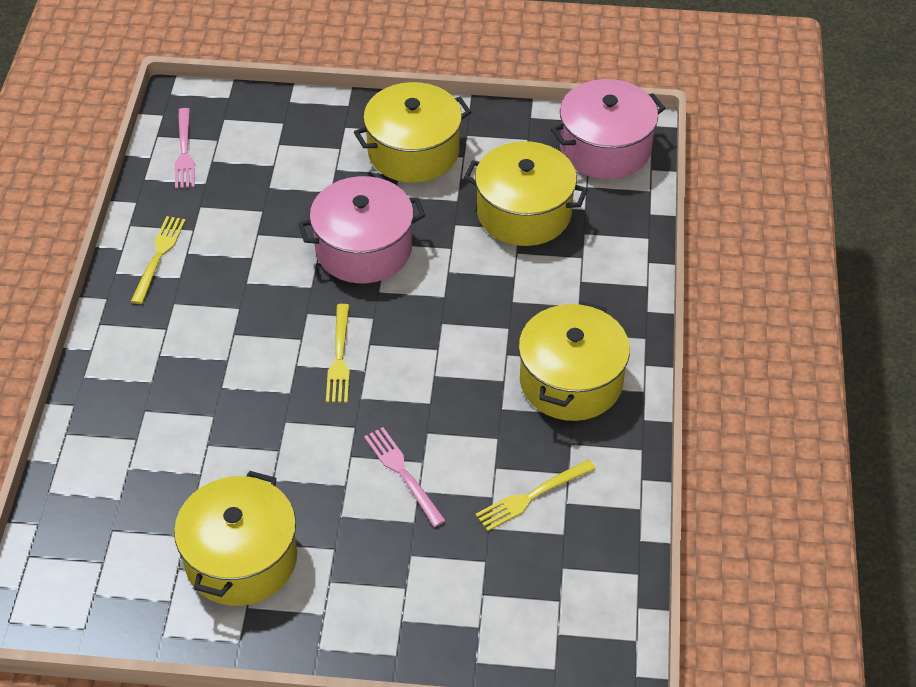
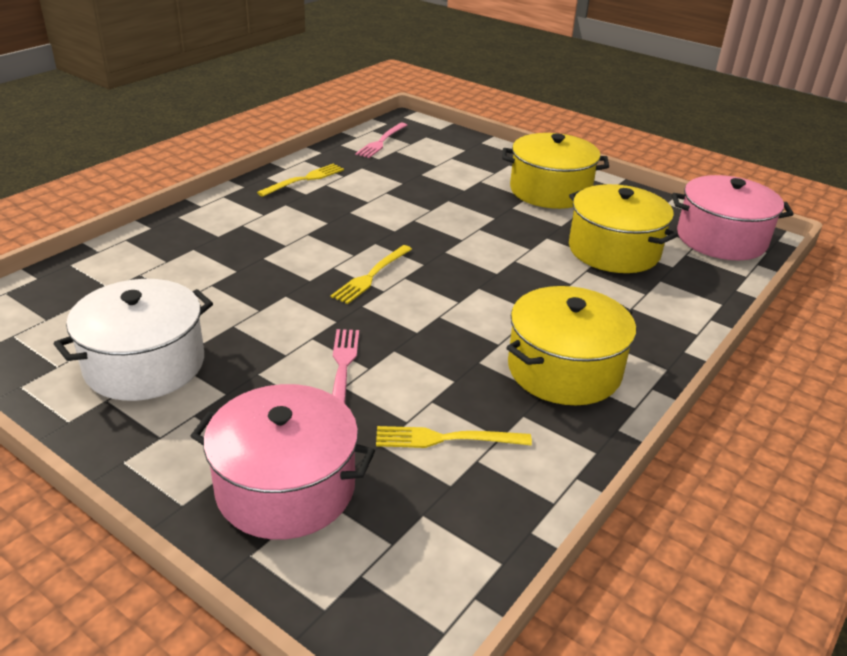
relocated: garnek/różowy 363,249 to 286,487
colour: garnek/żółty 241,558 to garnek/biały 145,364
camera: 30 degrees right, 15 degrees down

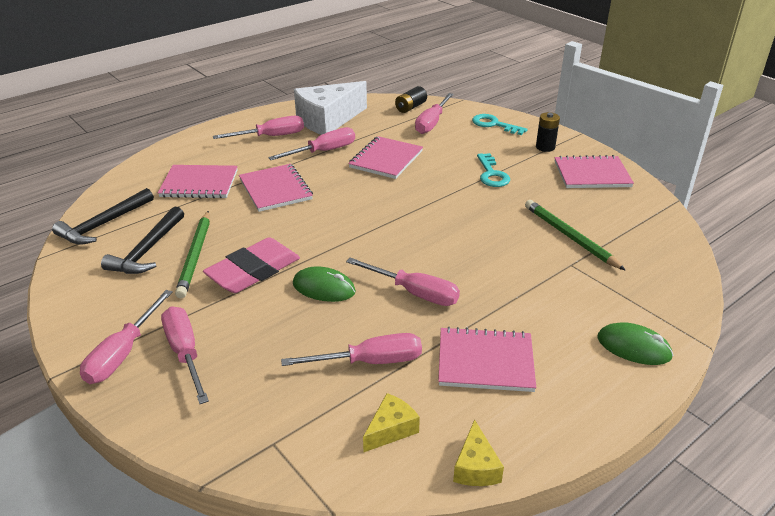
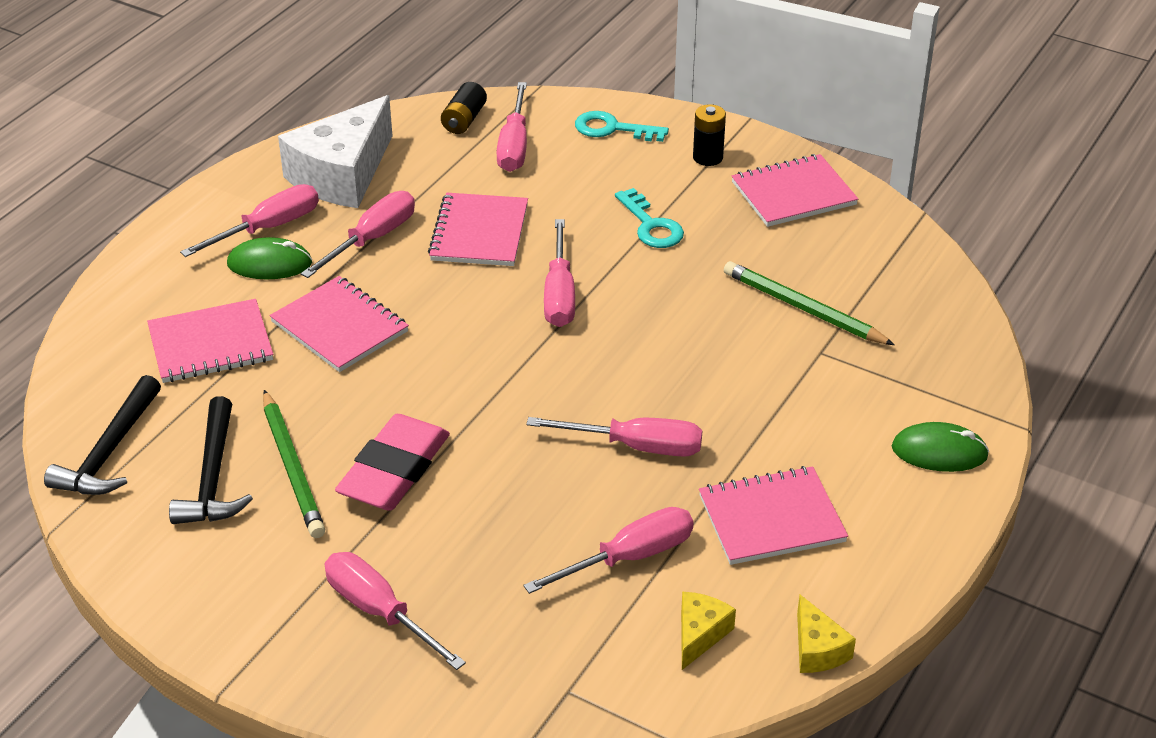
relocated: śrubokręt/różowy 123,353 to 559,294; myszka/zielony 324,288 to 269,264
camera: 20 degrees left, 5 degrees up

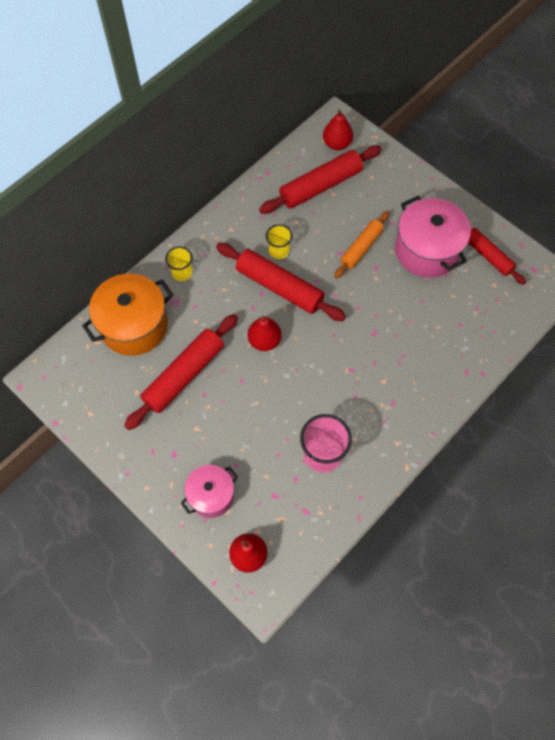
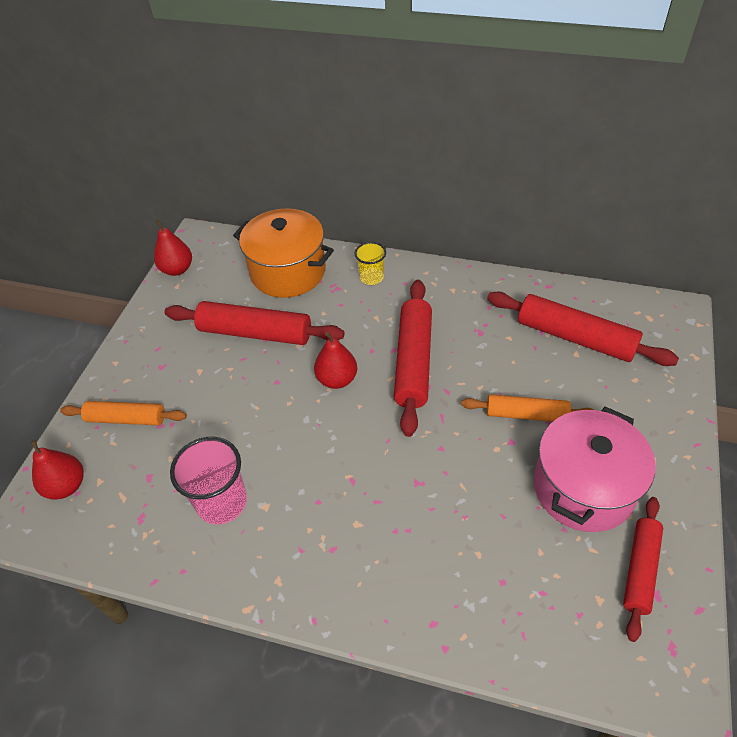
missing: szklanka/żółty 279,251
relocated: gruszka/czerwony 337,144 to 177,269
exchanged: garnek/różowy 211,495 to wałek do ciasta/pomarańczowy 126,419
camera: 65 degrees right, 15 degrees down

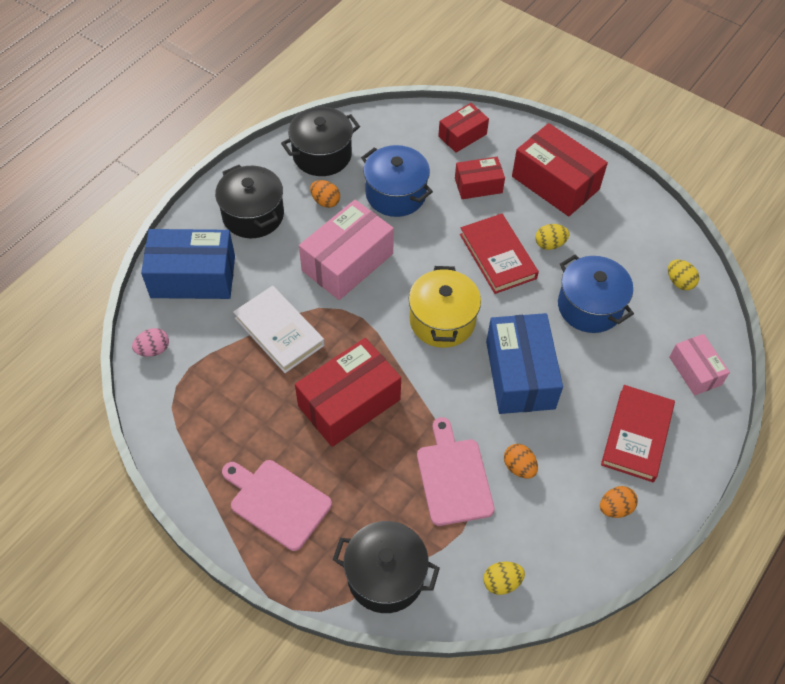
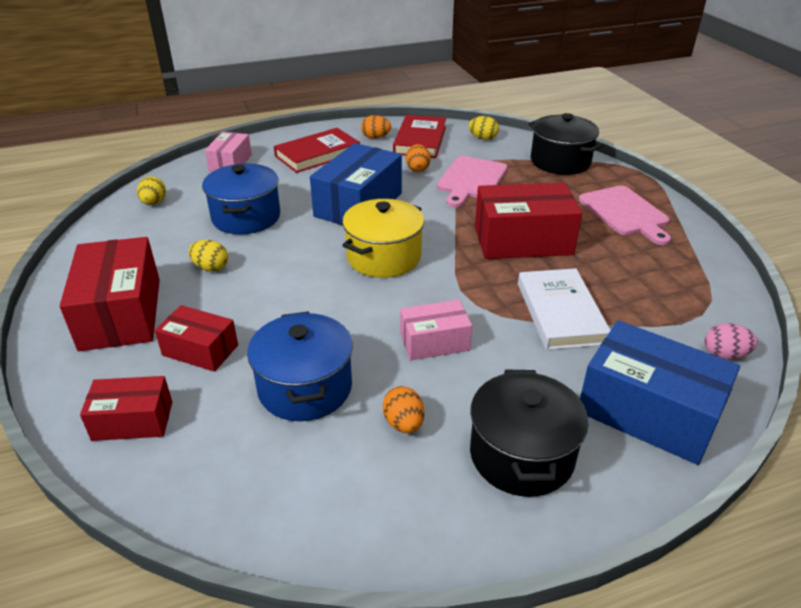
missing: garnek/czarny 322,155
relocated: książka/czerwony 497,256 to 420,140
size: pudełko/różowy 347,262 = 434,342 x0.57
camera: 145 degrees left, 20 degrees down

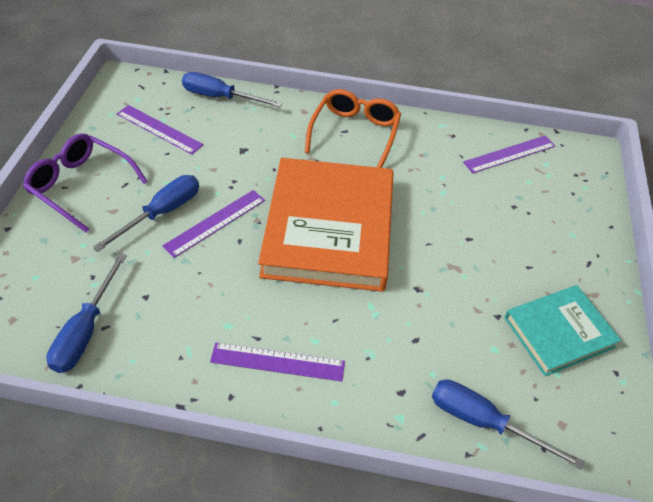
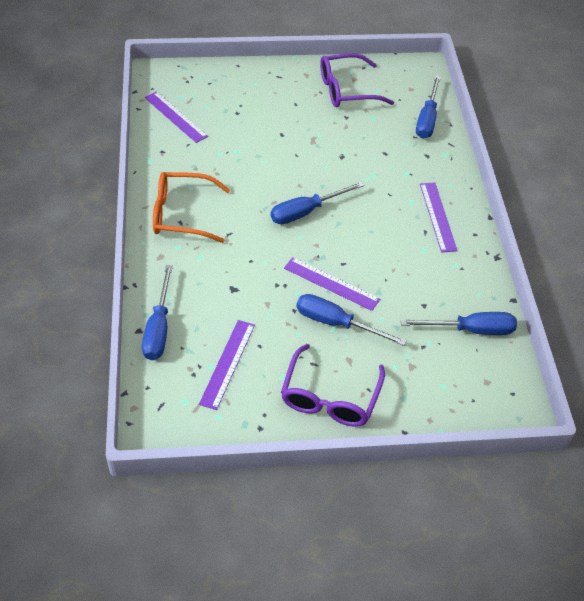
exchanged: książka/pomarańczowy 329,228 to śrubokręt/niebieski 306,212; książka/turkusowy 559,332 to okulary/fioletowy 345,90
camera: 105 degrees left, 0 degrees up

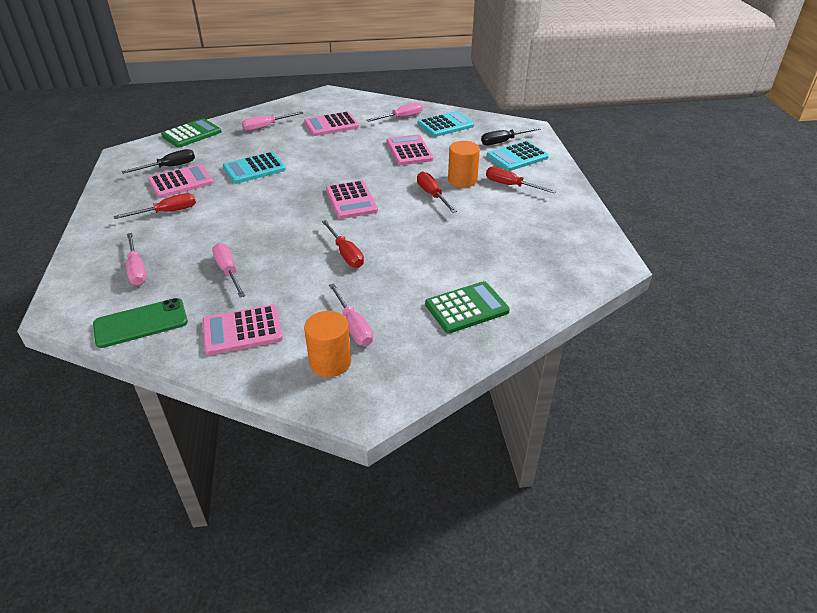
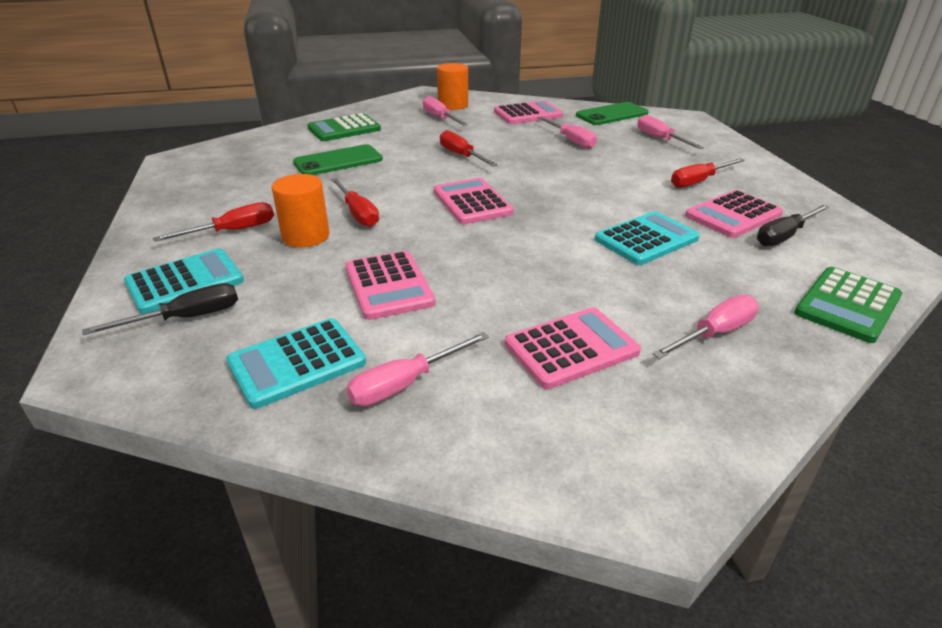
appeared: telefon/zielony 338,161
spun: śrubokręt/czerwony 511,185 = 233,231 60 degrees counterclockwise
camera: 175 degrees right, 5 degrees down

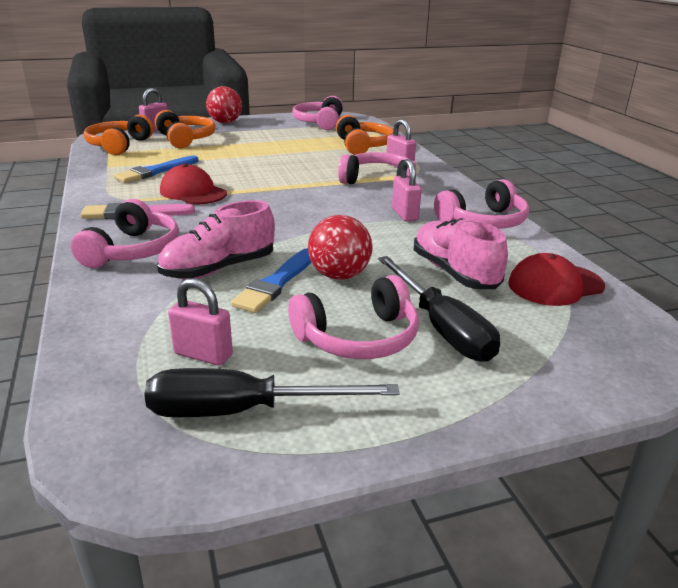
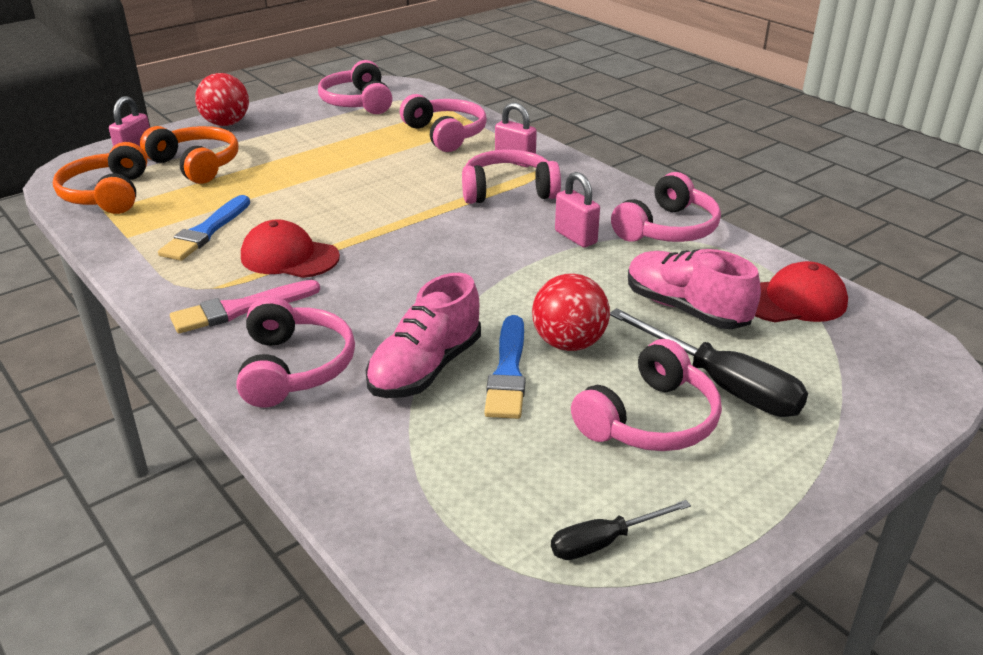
missing: kłódka/różowy 203,355
colour: słuchawki/pomarańczowy 363,146 to słuchawki/różowy 446,134
spun: czapka/czerwony 555,285 = 793,300 150 degrees counterclockwise
size: śrubokręt/czarny 243,411 = 604,542 x0.56
camera: 20 degrees left, 5 degrees up

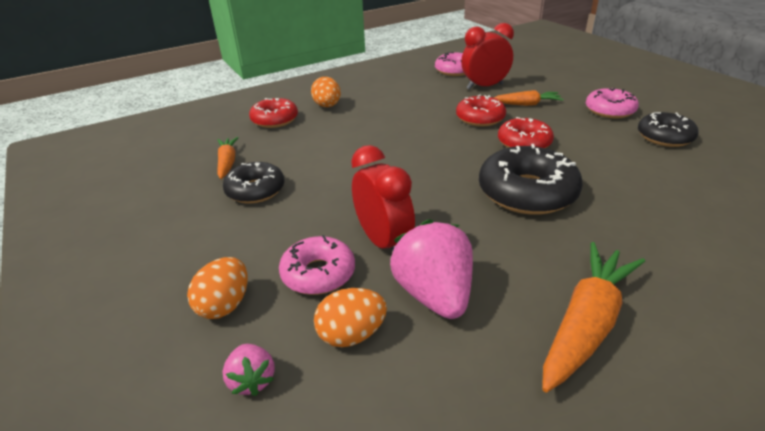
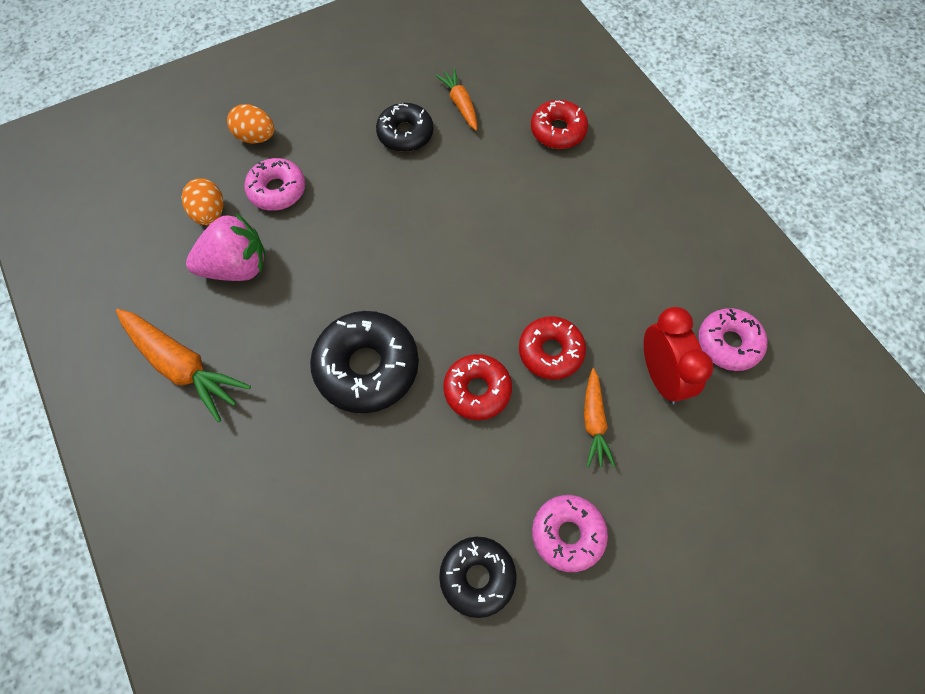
missing: truskawka/różowy 252,380; jajko/pomarańczowy 327,106; budzik/czerwony 383,242
spun: marchewka/pomarańczowy 227,163 = 460,104 105 degrees counterclockwise
camera: 90 degrees right, 30 degrees up

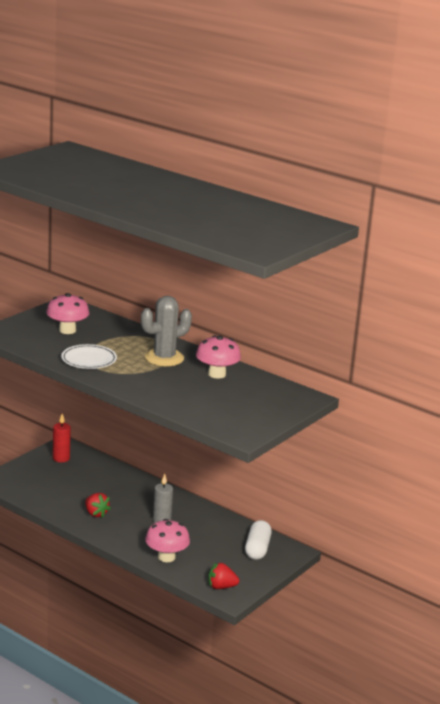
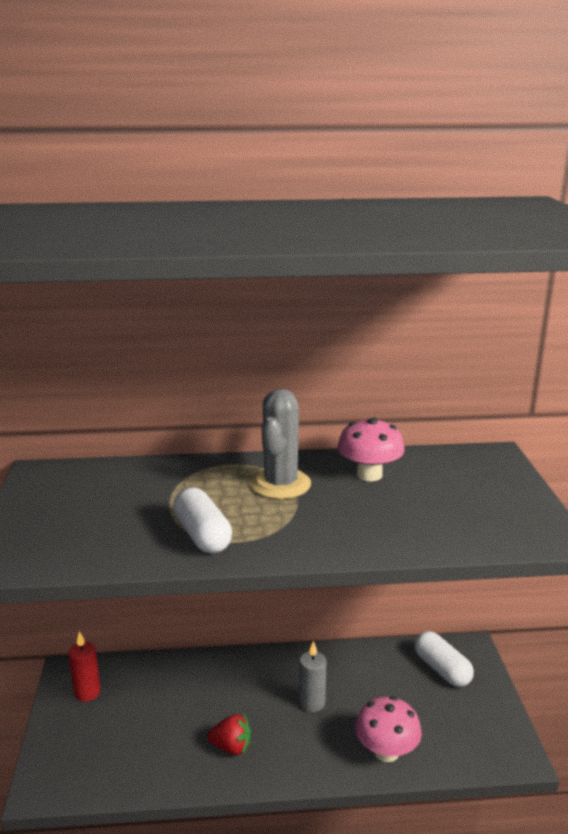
missing: grzyb/różowy 67,330; truskawka/czerwony 221,587
exchanged: talerz/biały 89,360 to kapsułka/biały 202,535
camera: 40 degrees left, 0 degrees up

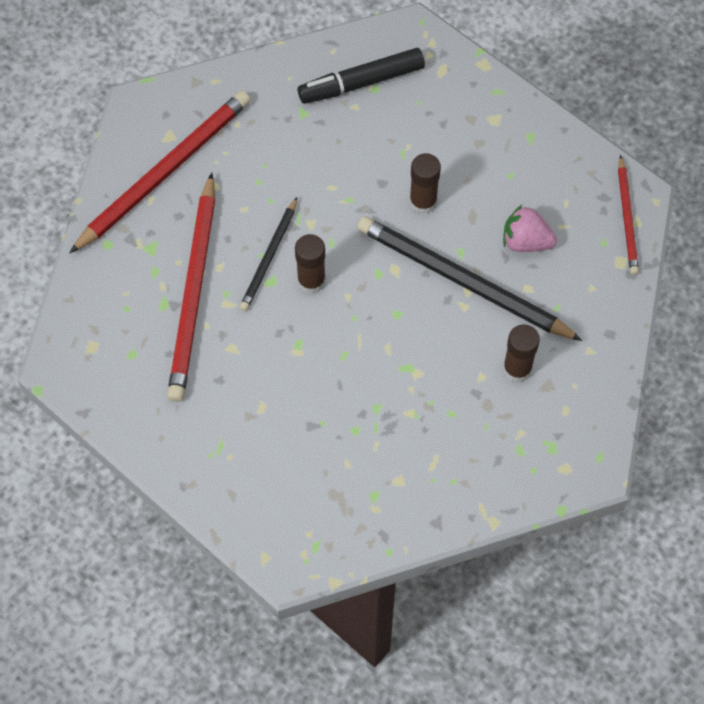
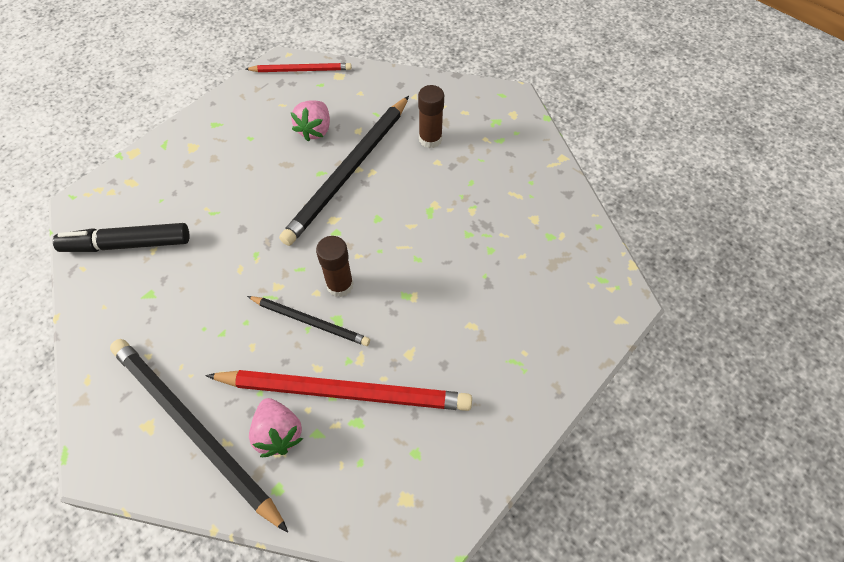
missing: klej w sztyfcie/brązowy 423,202
appeared: truskawka/różowy 278,433
colour: ołówek/czerwony 164,172 to ołówek/czarny 193,429
spun: flamaster/czarny 361,83 = 127,244 105 degrees clockwise
camera: 90 degrees left, 5 degrees down

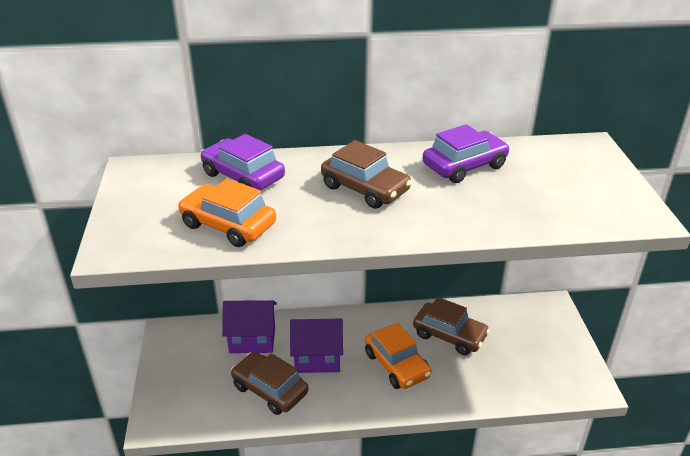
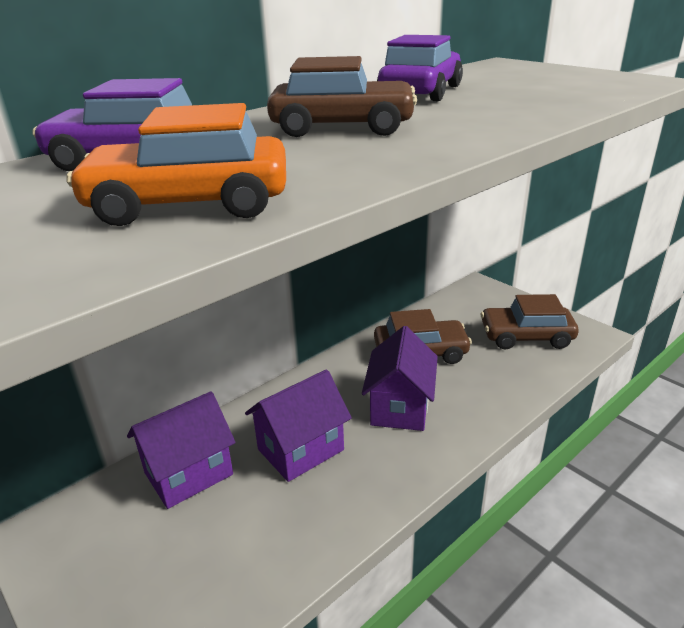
relocated: samochód/brązowy 270,389 to 526,336
exchanged: samochód/pomarańczowy 397,365 to domek/fioletowy 400,407
camera: 35 degrees left, 5 degrees down

